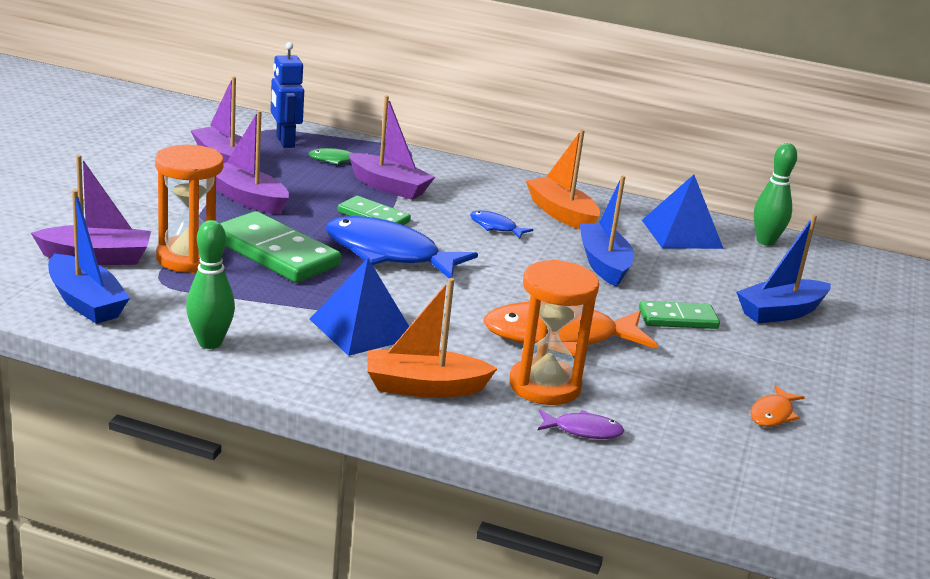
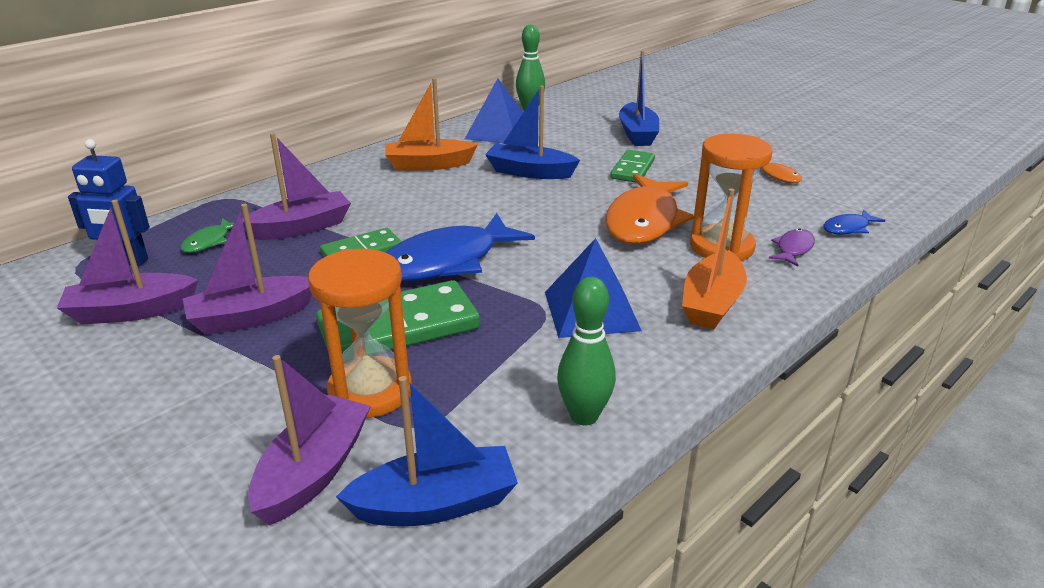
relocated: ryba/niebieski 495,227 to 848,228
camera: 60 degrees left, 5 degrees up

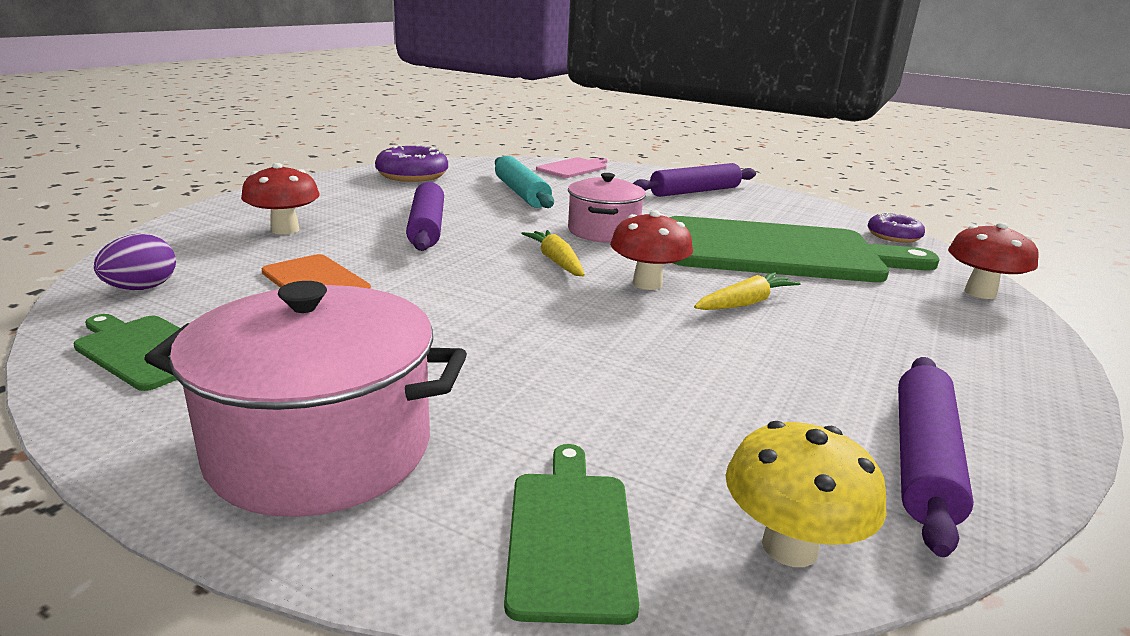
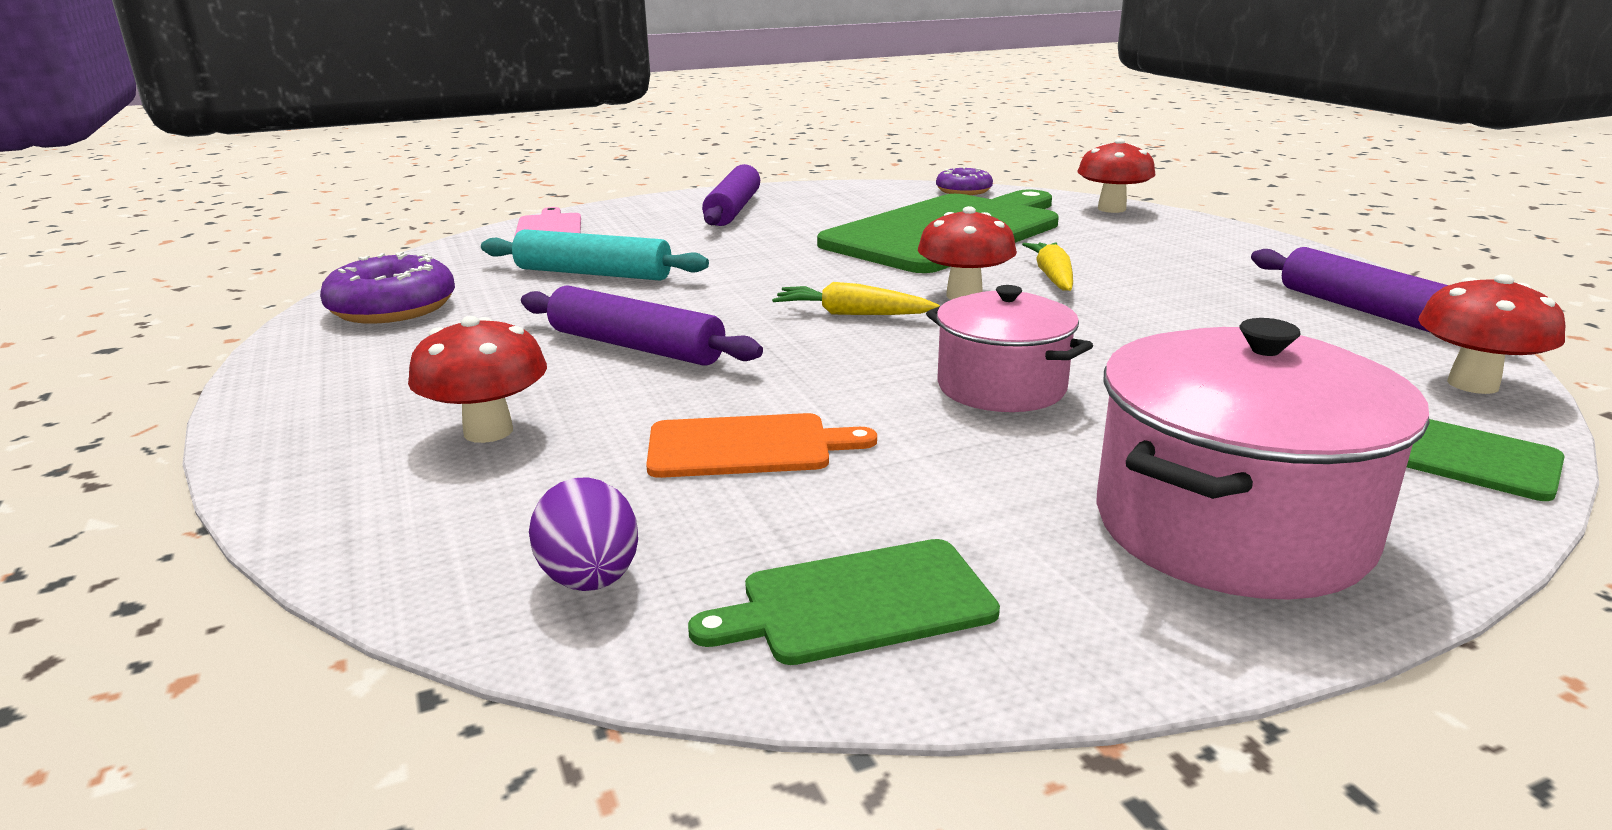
relocated: garnek/różowy 603,231 to 1001,387
colour: grzyb/żółty 789,547 to grzyb/czerwony 1472,384
camera: 50 degrees left, 0 degrees up

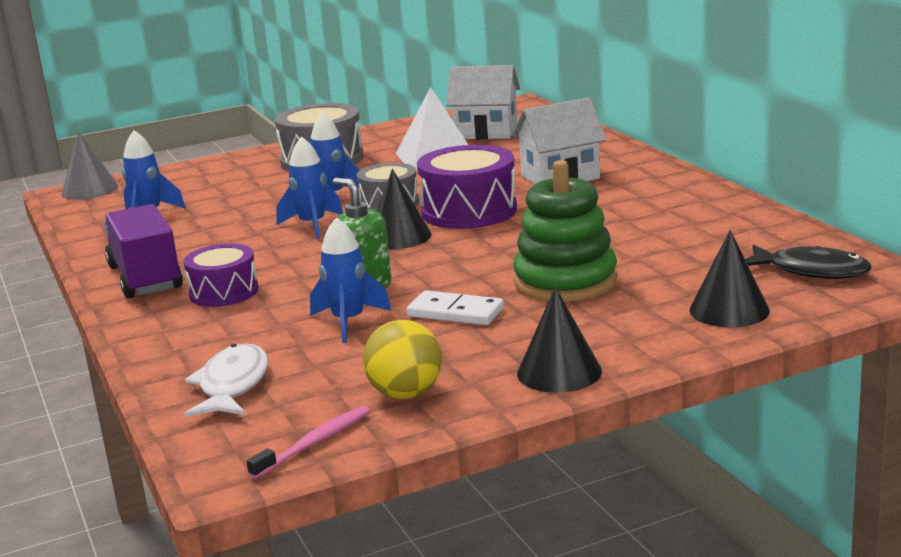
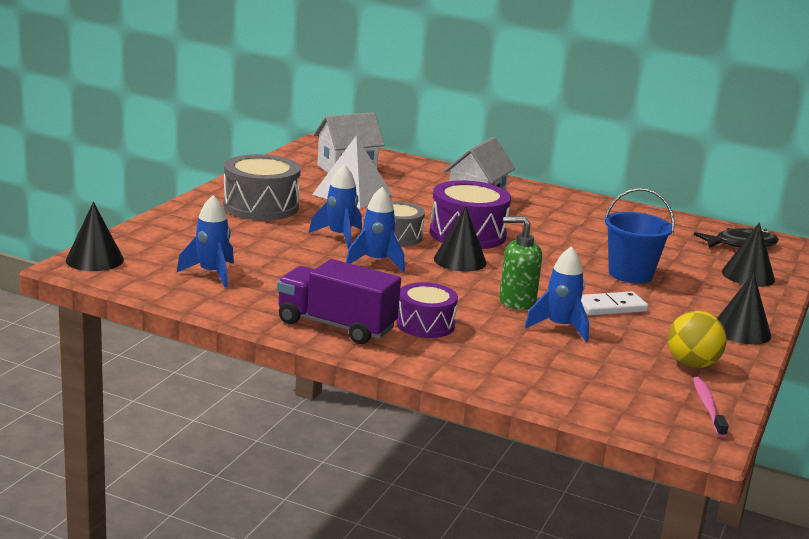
missing: ryba/biały 232,385
exchanged: zabawka nakładanka/zielony 565,282 to wiadro/niebieski 630,274
colour: stożek/szary 90,190 to stożek/czarny 94,260
camera: 45 degrees left, 0 degrees up

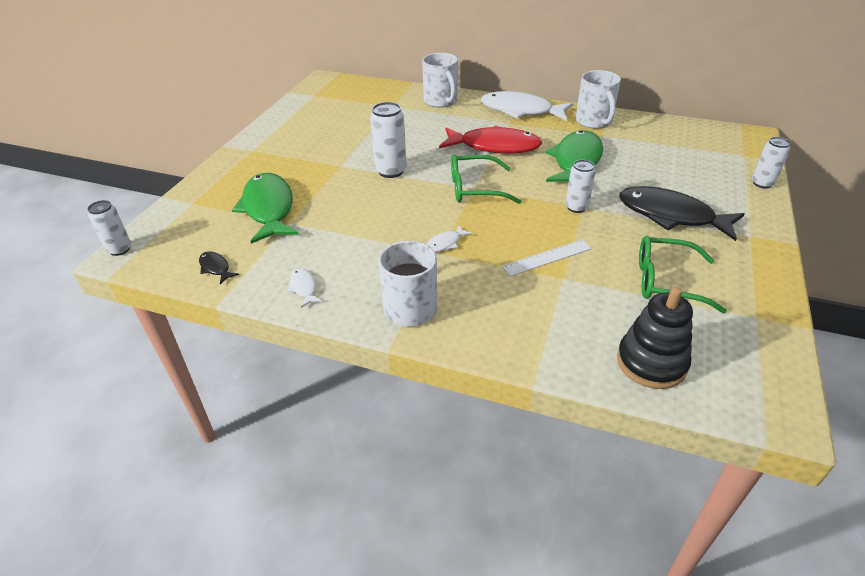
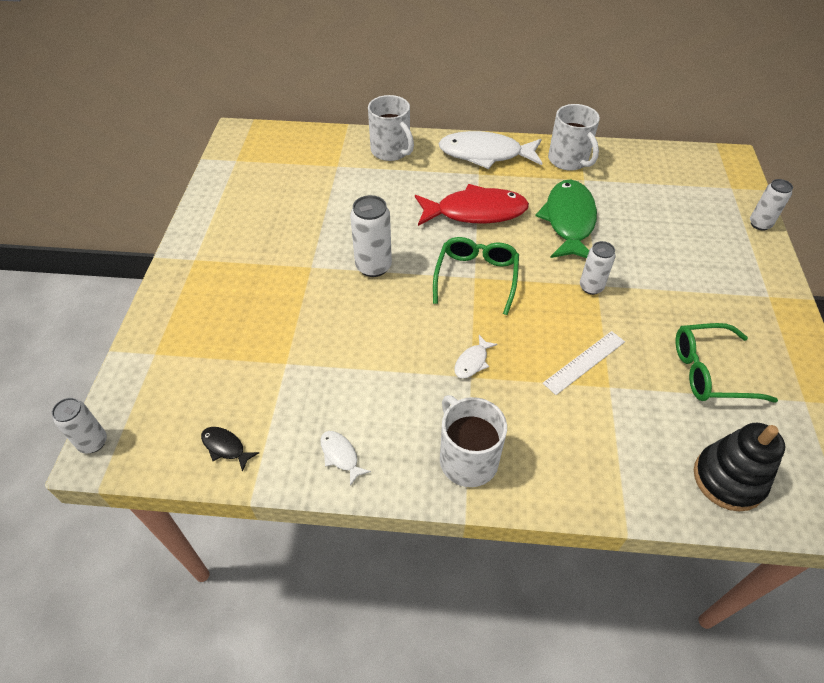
missing: ryba/zielony 268,208; ryba/czarny 670,215
spun: okulary/zielony 475,188 = 476,277 120 degrees clockwise
camera: 15 degrees left, 10 degrees up

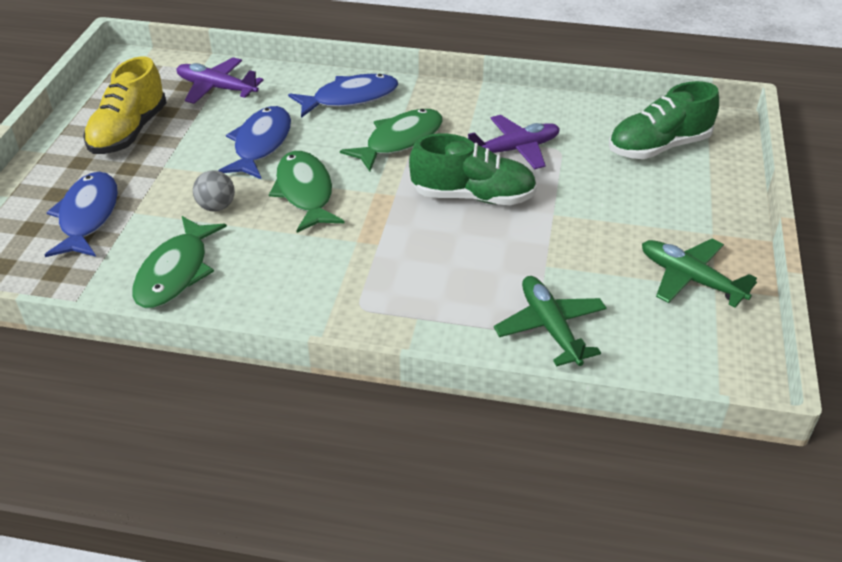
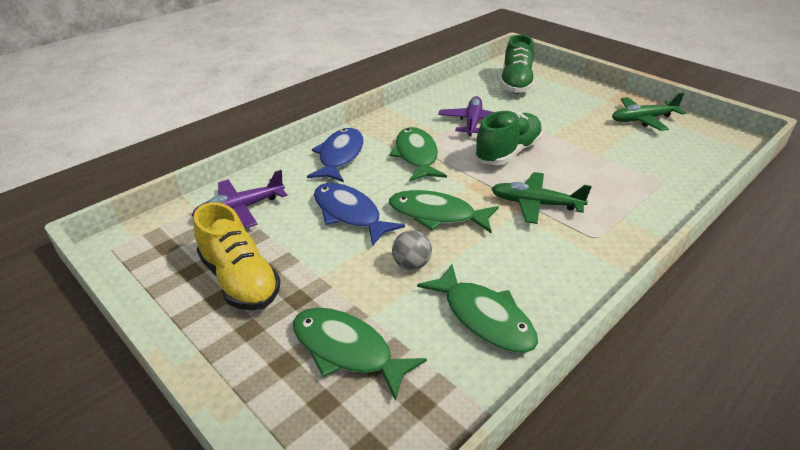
relocated: samolot/zielony 550,327 to 535,204
colour: ryba/niebieski 88,216 to ryba/zielony 347,350
camera: 55 degrees left, 5 degrees down

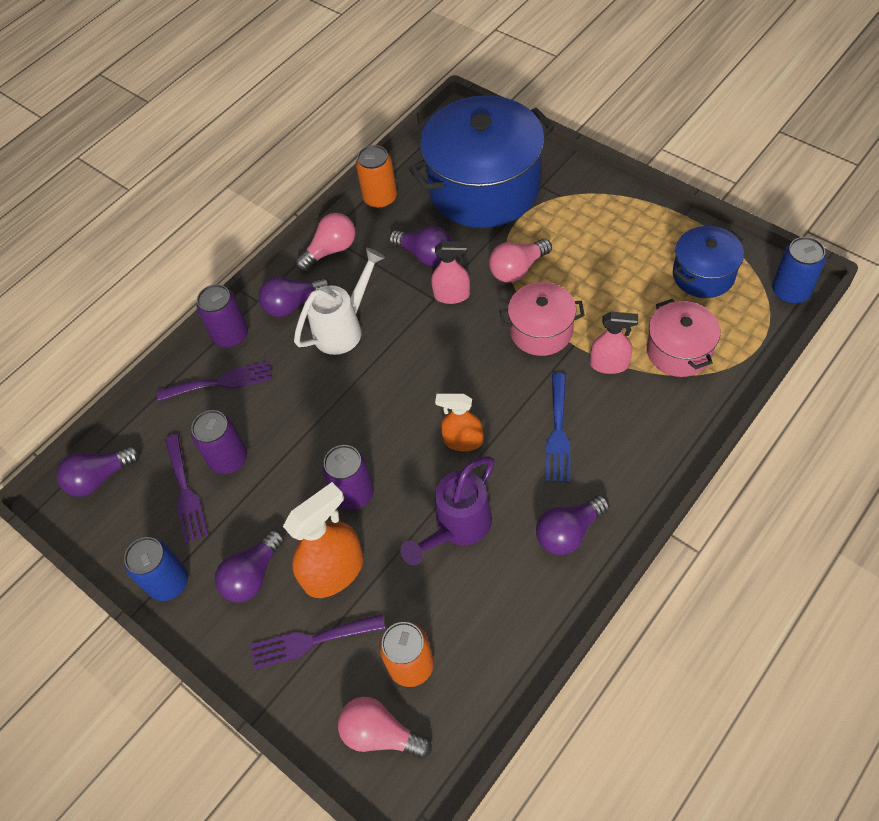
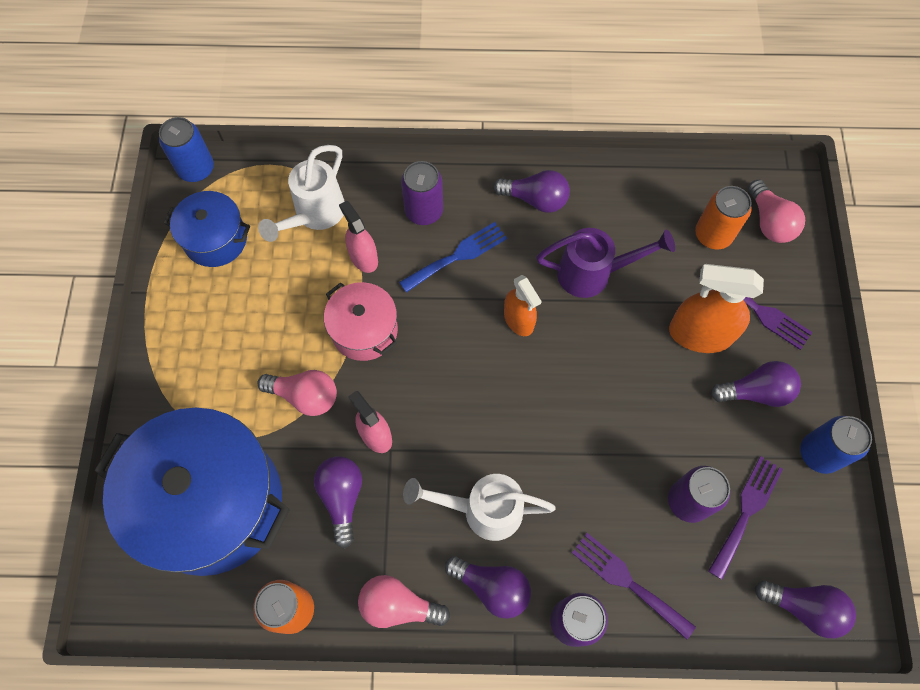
relocated: puszka/fioletowy 354,493 to 424,211
exchanged: garnek/różowy 679,351 to konewka/biały 314,215
camera: 135 degrees left, 10 degrees up

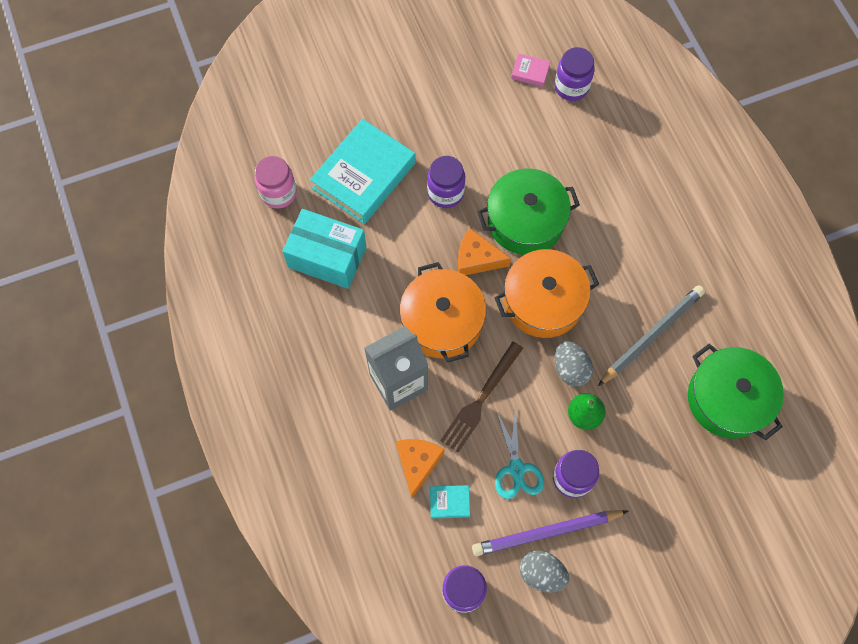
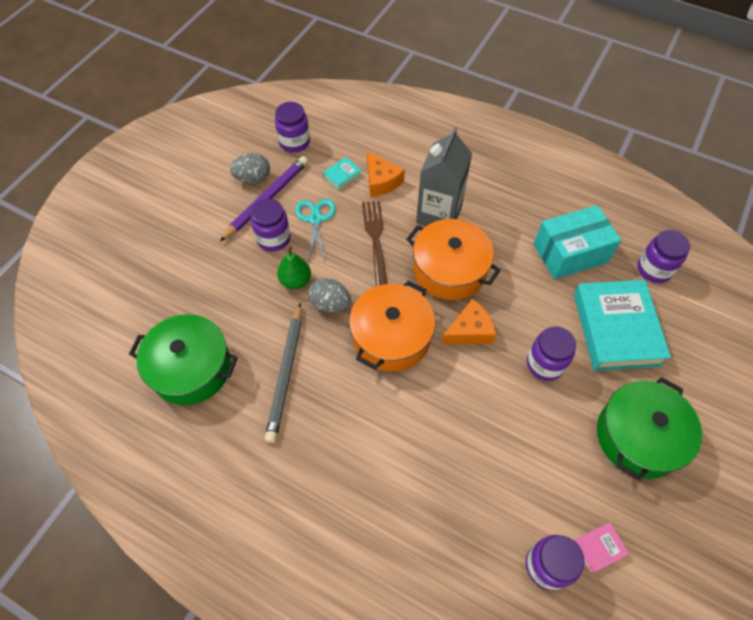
relocated: garnek/zielony 525,221 to 638,437
colour: słoik/różowy 278,193 to słoik/fioletowy 654,269
spun: nożyczki/turkusowy 516,469 = 315,219 45 degrees clockwise
camera: 140 degrees right, 10 degrees down

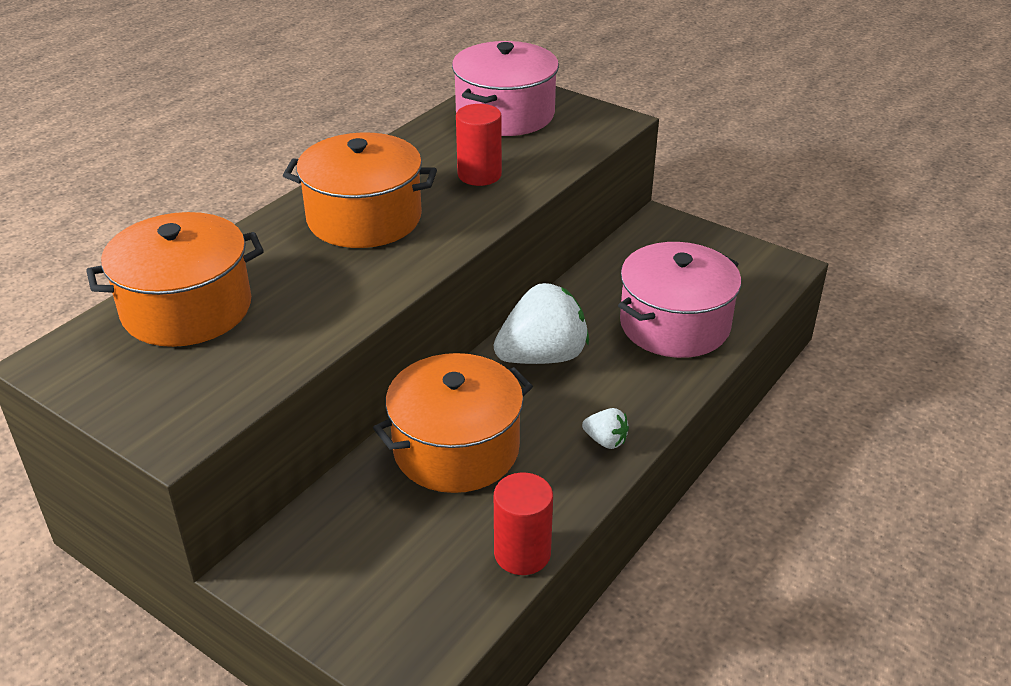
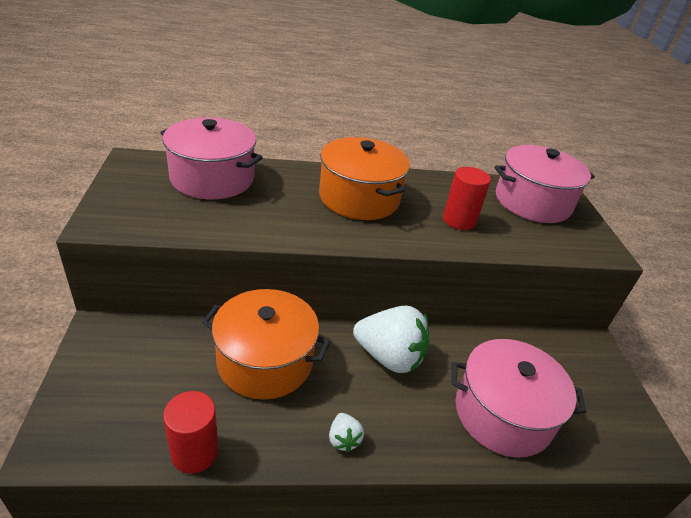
colour: garnek/pomarańczowy 187,308 to garnek/różowy 212,178
camera: 45 degrees right, 0 degrees up

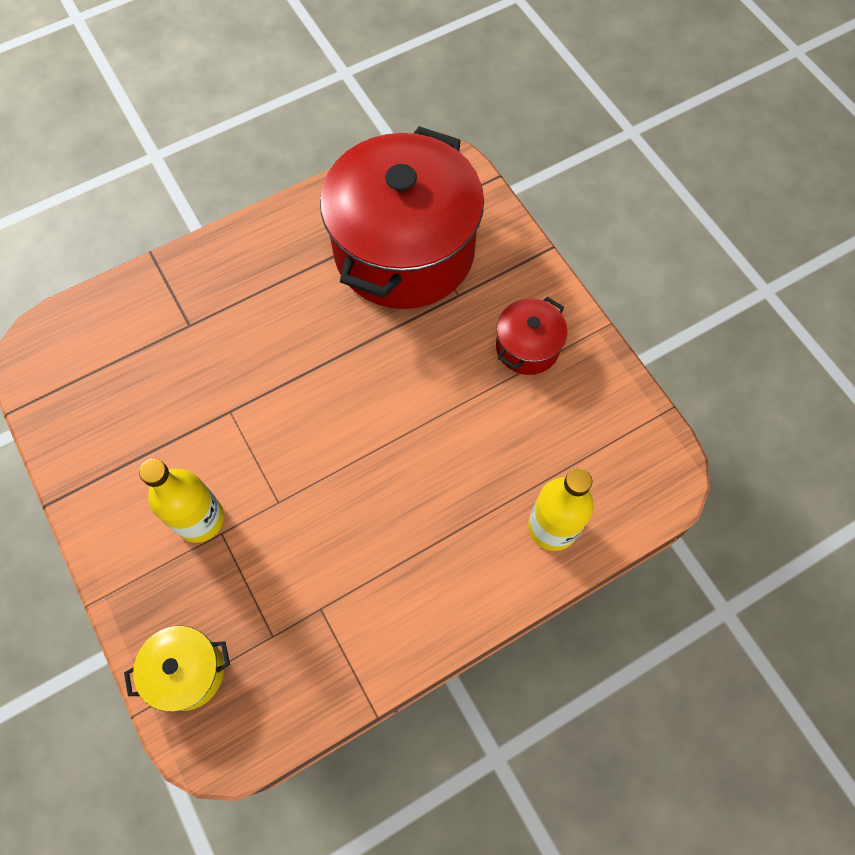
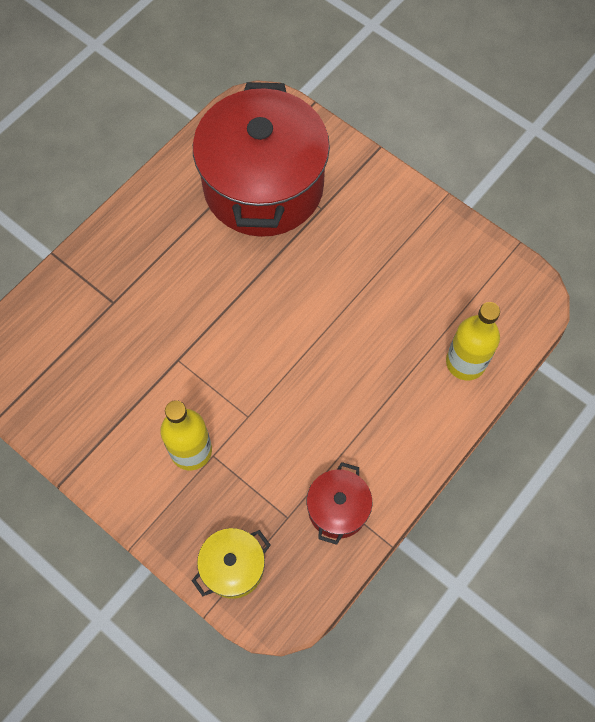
relocated: garnek/czerwony 527,347 to 338,509
camera: 20 degrees left, 0 degrees up

